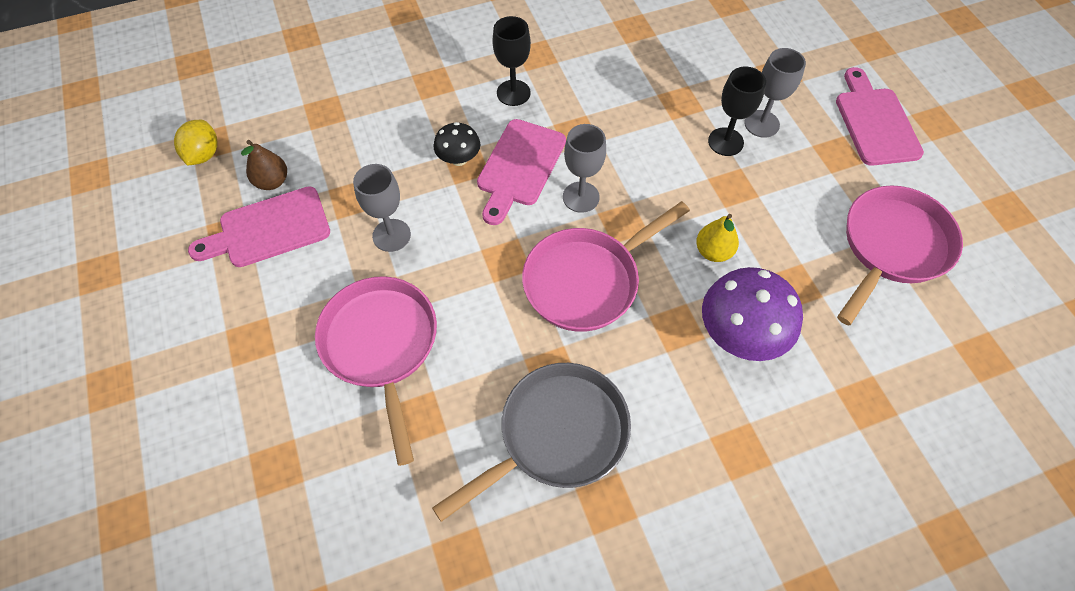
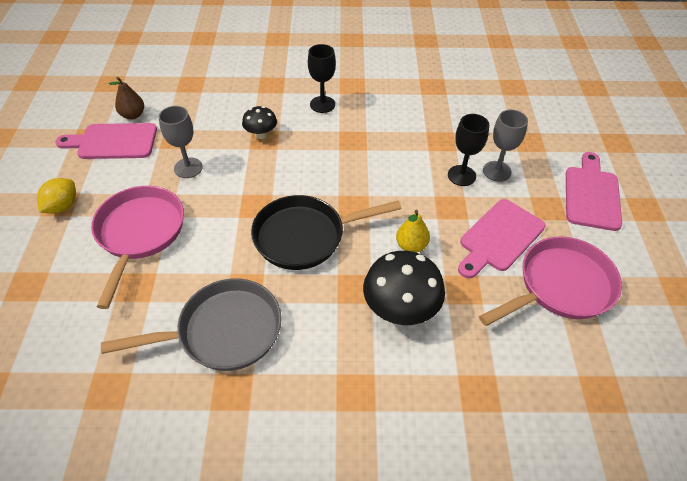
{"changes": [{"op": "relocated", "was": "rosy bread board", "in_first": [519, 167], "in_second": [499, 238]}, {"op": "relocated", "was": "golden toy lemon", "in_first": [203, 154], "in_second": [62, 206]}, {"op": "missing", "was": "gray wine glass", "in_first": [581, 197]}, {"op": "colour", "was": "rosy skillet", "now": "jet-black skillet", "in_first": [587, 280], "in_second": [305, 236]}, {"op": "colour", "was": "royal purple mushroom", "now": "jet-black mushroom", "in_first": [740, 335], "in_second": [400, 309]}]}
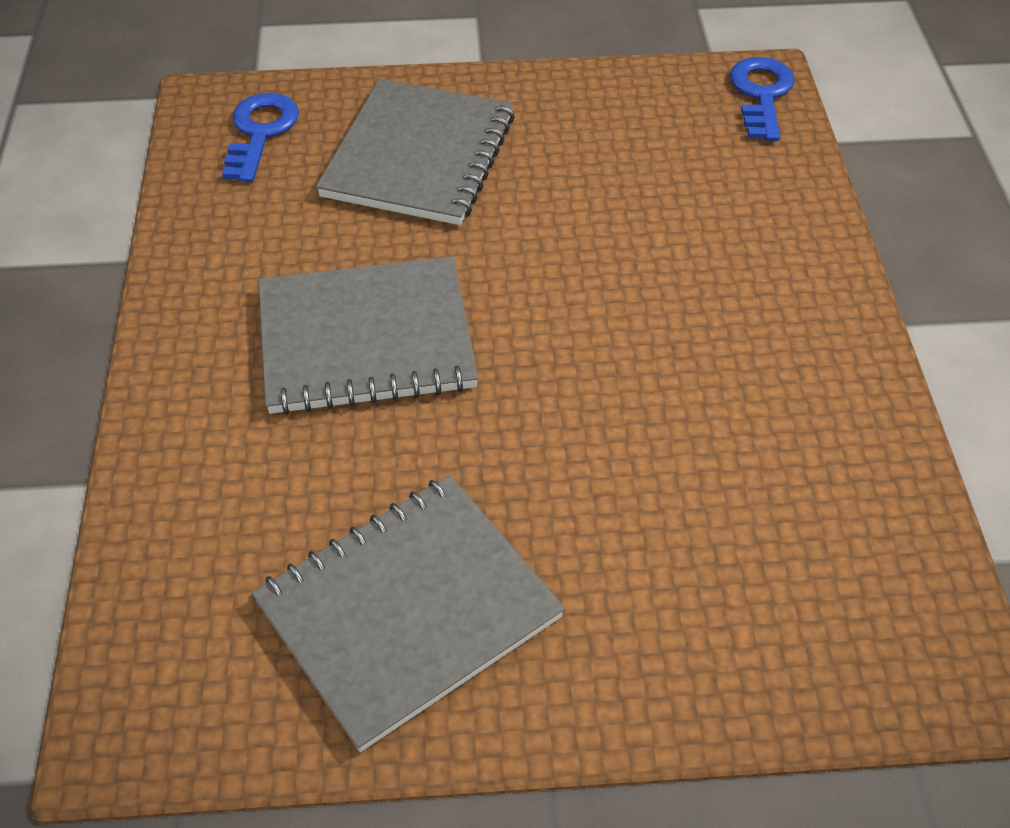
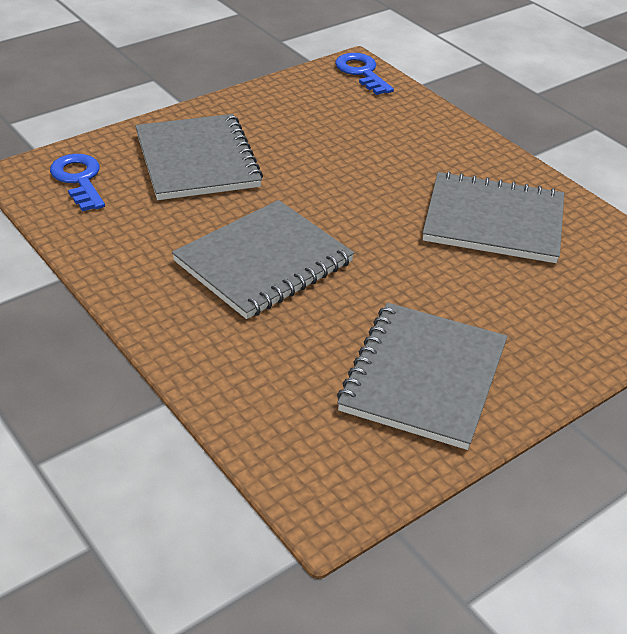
{"changes": [{"op": "appeared", "now": "gray exercise book", "in_second": [493, 221]}]}
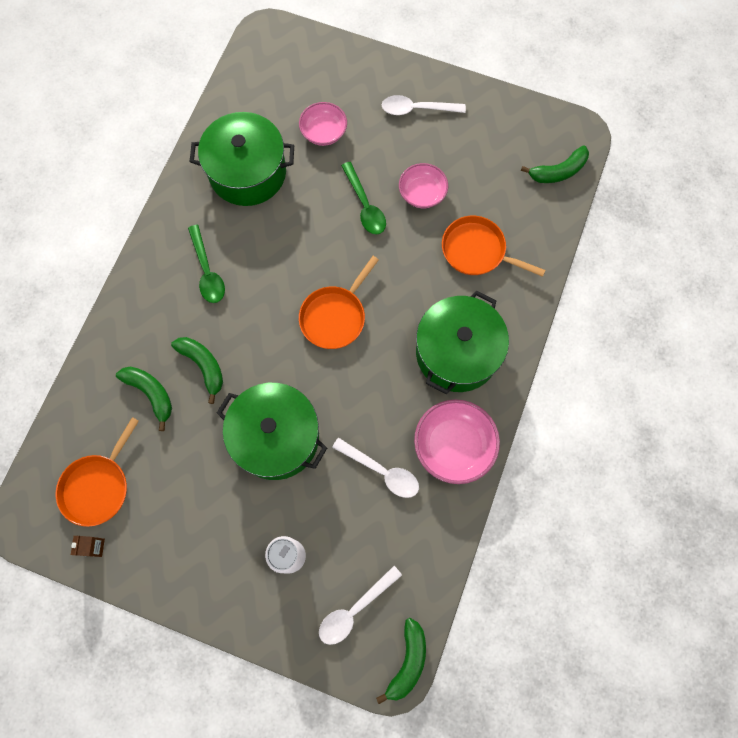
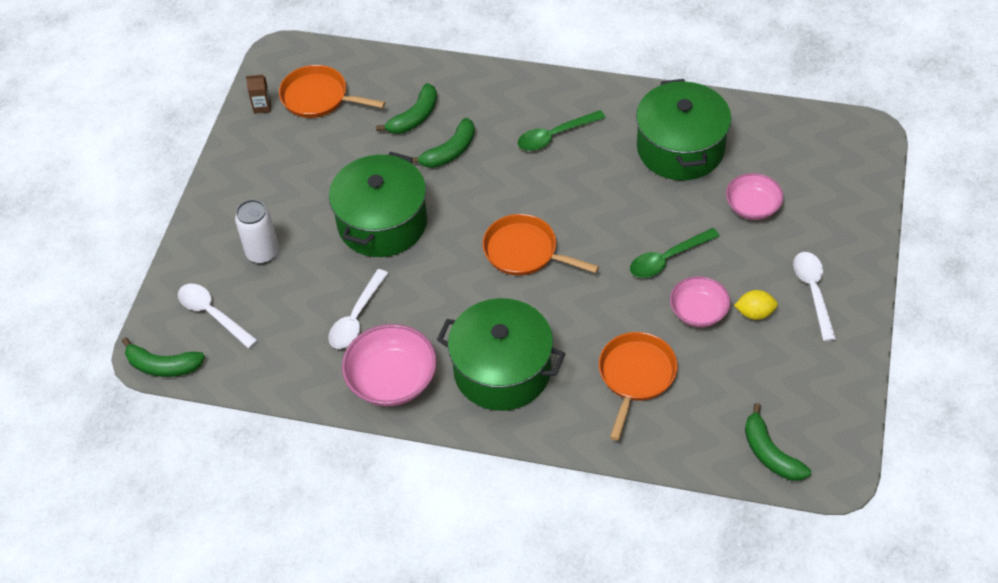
{"changes": [{"op": "appeared", "now": "golden toy lemon", "in_second": [754, 313]}]}
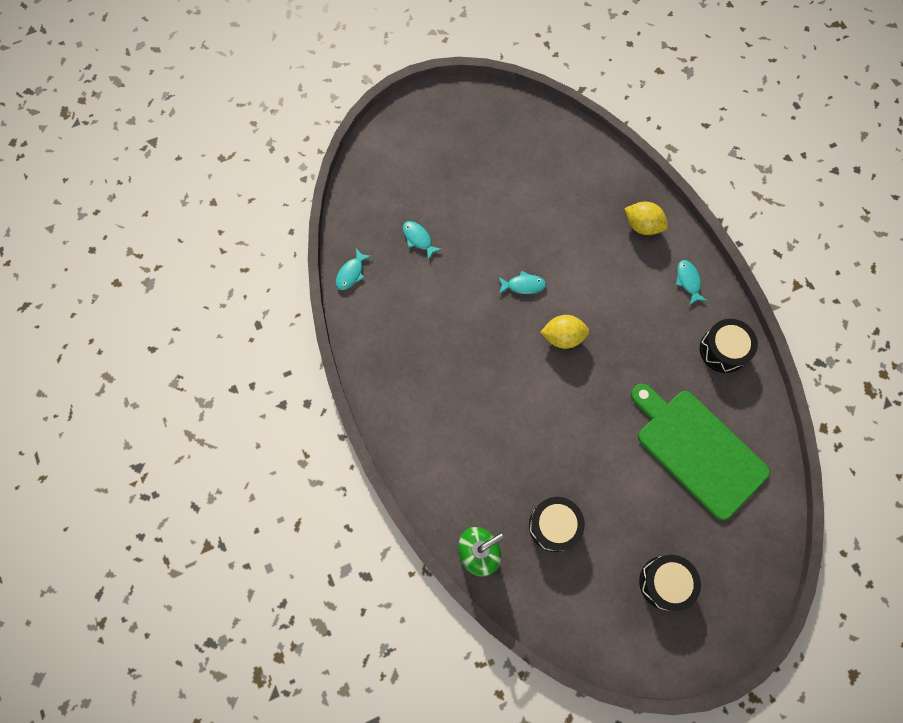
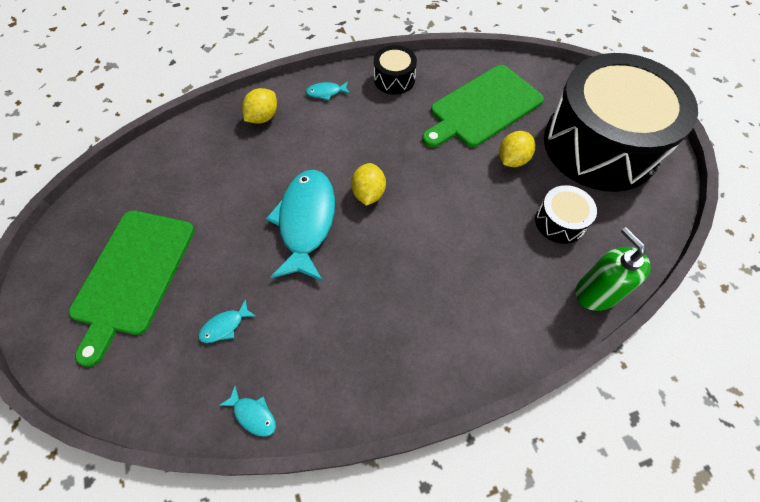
{"changes": [{"op": "size", "was": "turquoise fish", "in_first": [523, 285], "in_second": [306, 222], "ratio": 2.42}, {"op": "size", "was": "jet-black drum", "in_first": [665, 583], "in_second": [600, 145], "ratio": 2.49}, {"op": "appeared", "now": "golden toy lemon", "in_second": [512, 159]}, {"op": "appeared", "now": "emerald bread board", "in_second": [132, 275]}]}
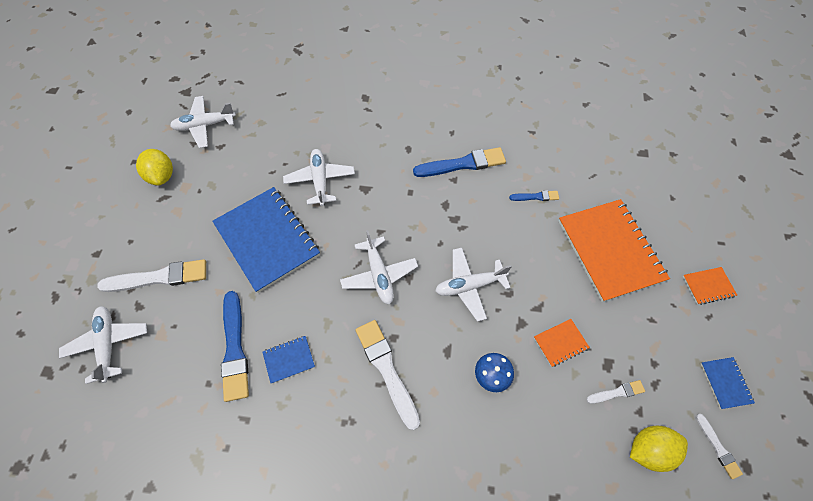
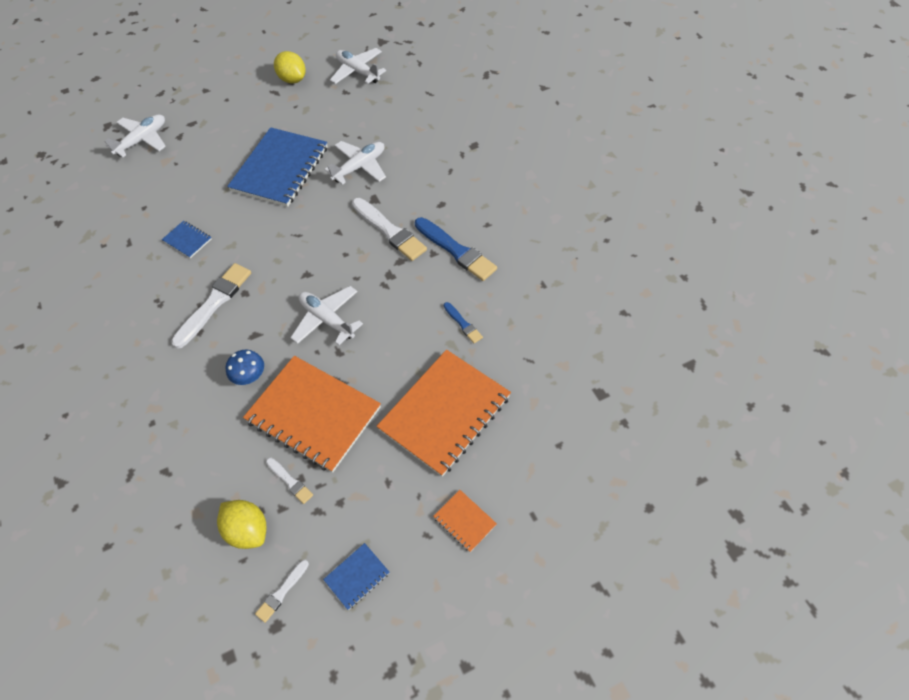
{"changes": [{"op": "spun", "was": "golden toy lemon", "in_first": [162, 176], "in_second": [293, 79], "clockwise": -75}, {"op": "missing", "was": "pure white aeroplane", "in_first": [379, 275]}, {"op": "relocated", "was": "pure white paint brush", "in_first": [159, 277], "in_second": [389, 231]}, {"op": "missing", "was": "blue paint brush", "in_first": [234, 349]}, {"op": "size", "was": "orange exercise book", "in_first": [560, 343], "in_second": [313, 414], "ratio": 2.34}]}
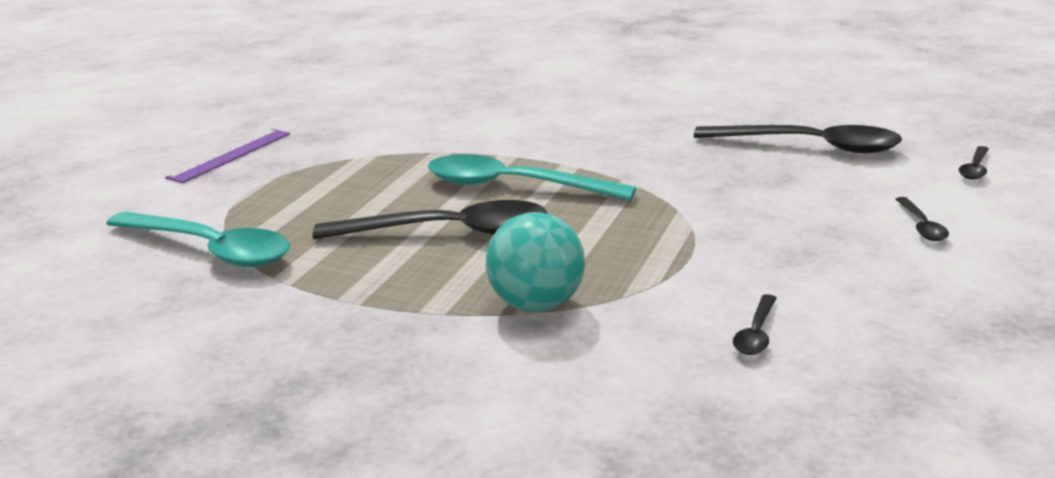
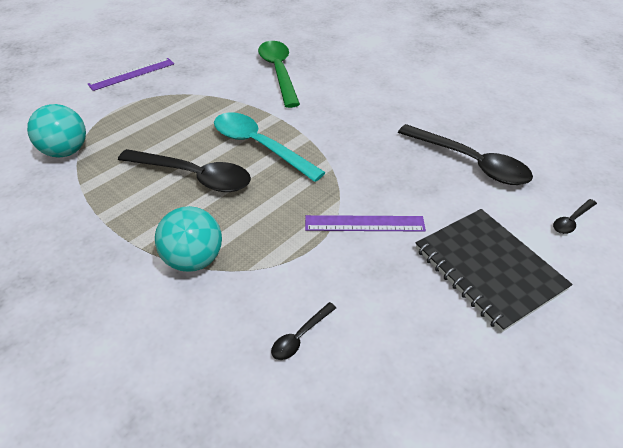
{"changes": [{"op": "exchanged", "was": "jet-black tablespoon", "now": "jet-black exercise book", "in_first": [922, 226], "in_second": [488, 269]}, {"op": "exchanged", "was": "turquoise tablespoon", "now": "turquoise sphere", "in_first": [211, 250], "in_second": [66, 151]}, {"op": "appeared", "now": "emerald tablespoon", "in_second": [278, 71]}, {"op": "appeared", "now": "royal purple straightedge", "in_second": [364, 223]}]}
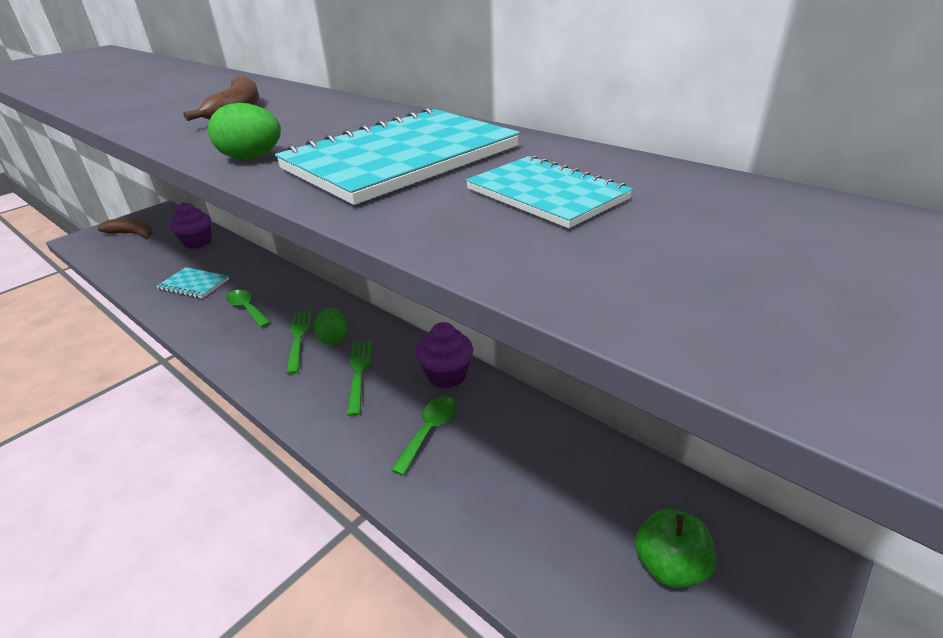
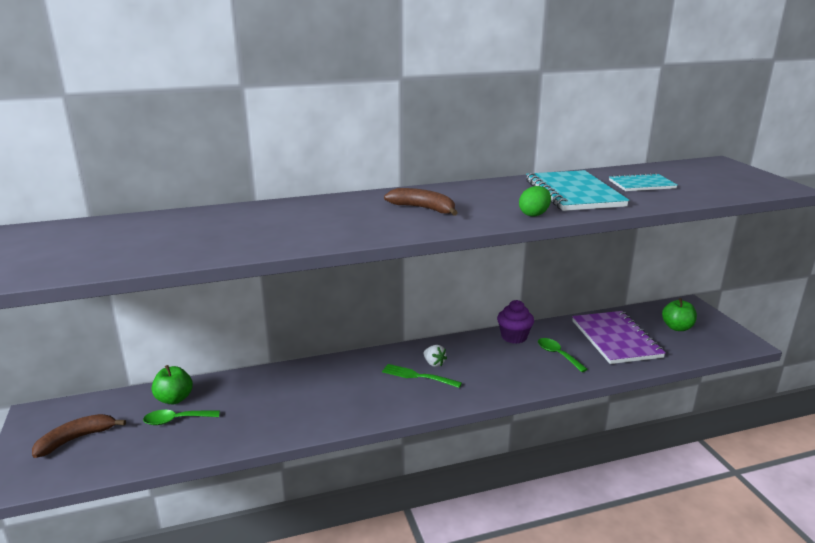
{"changes": [{"op": "exchanged", "was": "royal purple fairy cake", "now": "emerald toy apple", "in_first": [198, 242], "in_second": [174, 399]}, {"op": "missing", "was": "turquoise exercise book", "in_first": [194, 284]}, {"op": "relocated", "was": "emerald tablespoon", "in_first": [247, 308], "in_second": [176, 420]}, {"op": "exchanged", "was": "emerald toy egg", "now": "pure white berry", "in_first": [333, 338], "in_second": [434, 363]}, {"op": "missing", "was": "emerald dinner fork", "in_first": [359, 372]}, {"op": "appeared", "now": "royal purple exercise book", "in_second": [615, 339]}]}
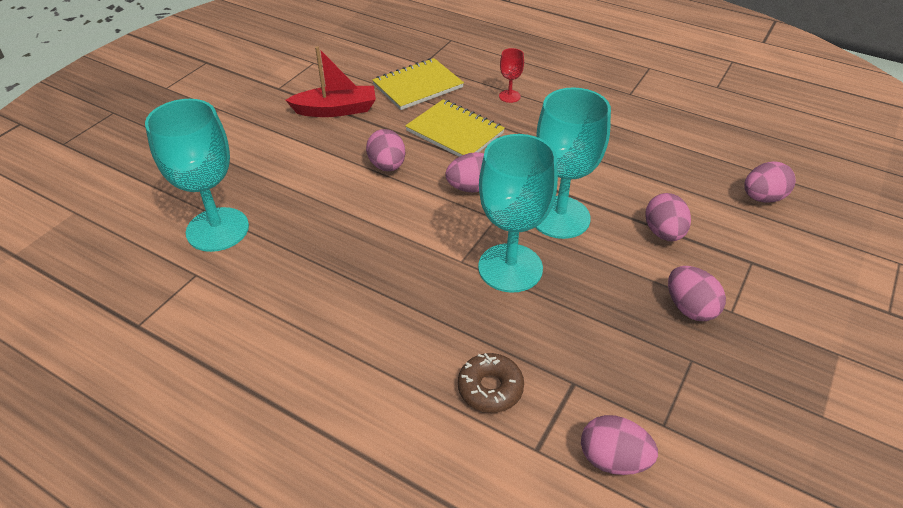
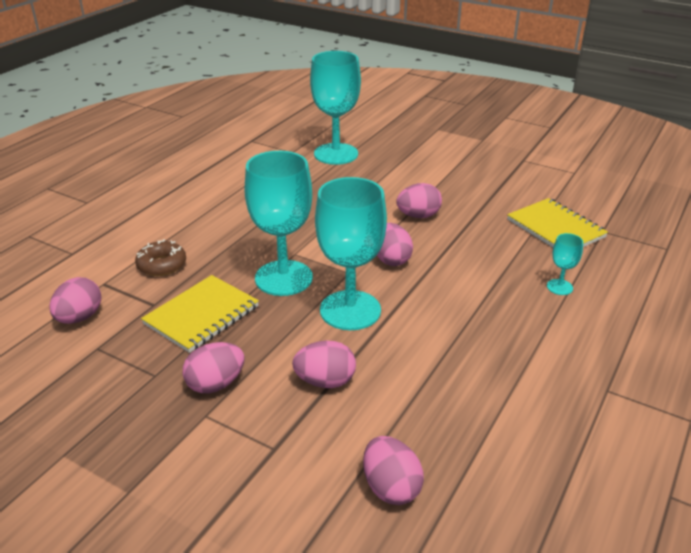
{"changes": [{"op": "missing", "was": "red toy boat", "in_first": [336, 110]}, {"op": "colour", "was": "red wine glass", "now": "turquoise wine glass", "in_first": [509, 96], "in_second": [559, 287]}, {"op": "relocated", "was": "golden exercise book", "in_first": [455, 132], "in_second": [202, 315]}]}
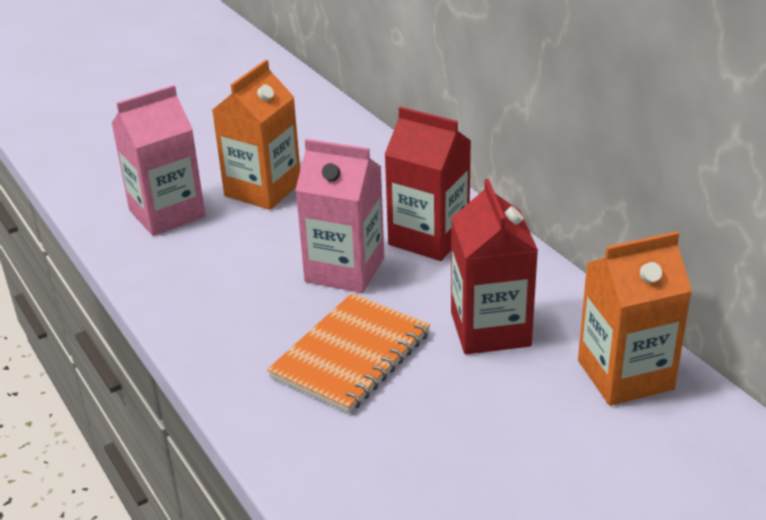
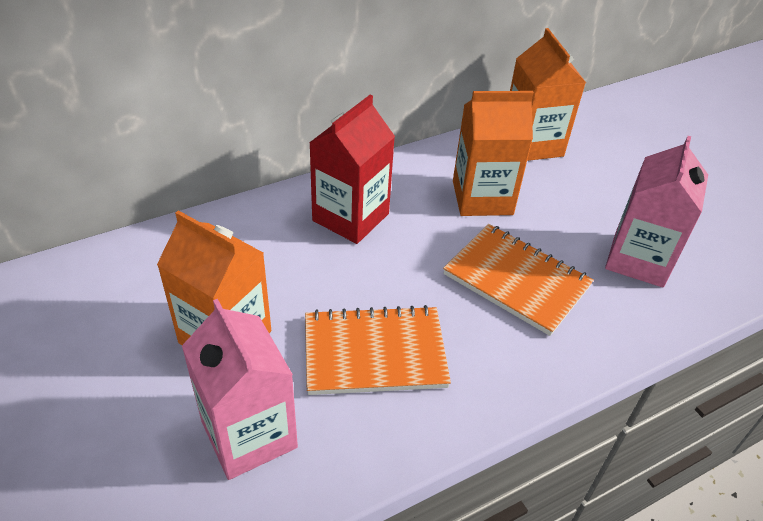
{"changes": [{"op": "relocated", "was": "rosy milk carton", "in_first": [344, 269], "in_second": [638, 259]}, {"op": "colour", "was": "red milk carton", "now": "orange milk carton", "in_first": [490, 329], "in_second": [482, 198]}, {"op": "appeared", "now": "orange exercise book", "in_second": [374, 353]}]}
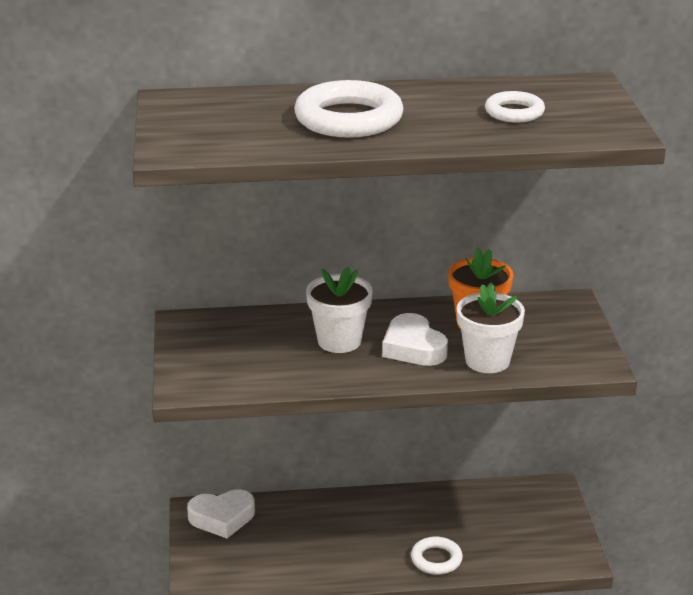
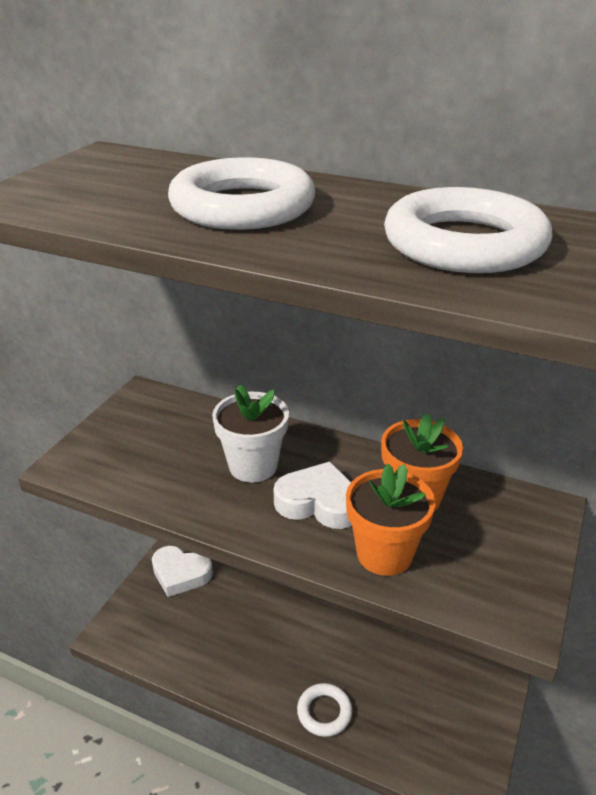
{"changes": [{"op": "size", "was": "pure white torus", "in_first": [514, 112], "in_second": [464, 244], "ratio": 1.8}, {"op": "colour", "was": "pure white potted plant", "now": "orange potted plant", "in_first": [487, 361], "in_second": [384, 554]}, {"op": "spun", "was": "pure white heart shape", "in_first": [413, 347], "in_second": [319, 503], "clockwise": 105}]}
